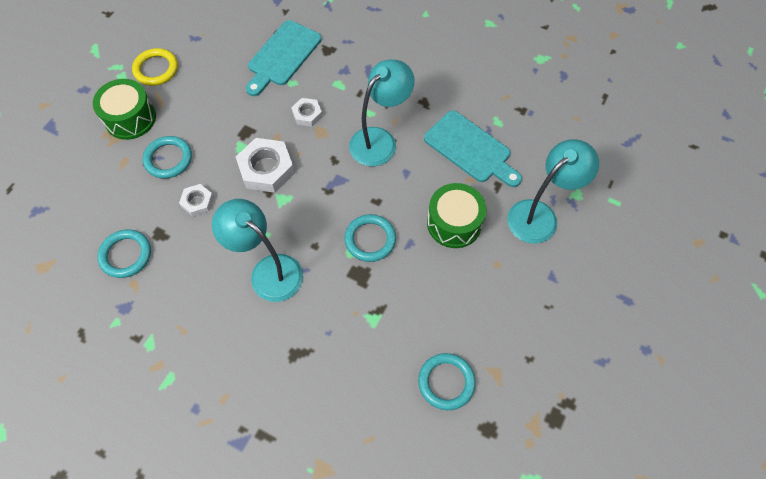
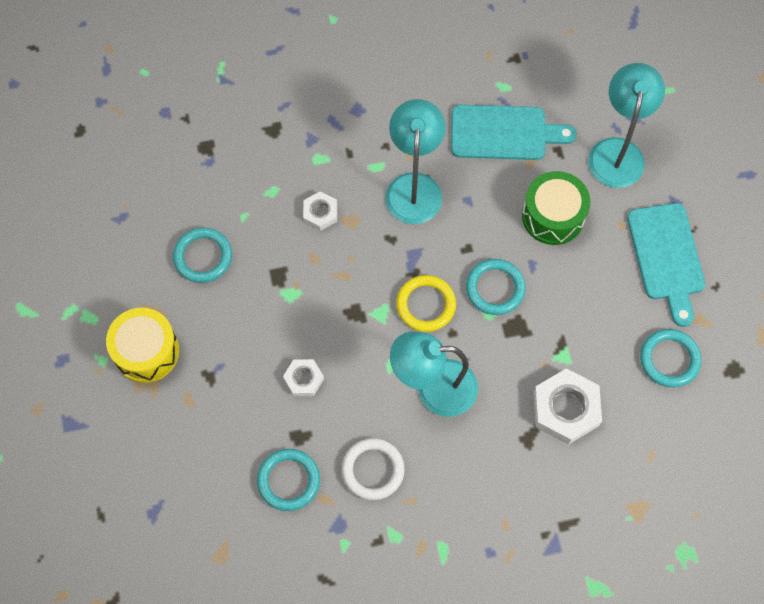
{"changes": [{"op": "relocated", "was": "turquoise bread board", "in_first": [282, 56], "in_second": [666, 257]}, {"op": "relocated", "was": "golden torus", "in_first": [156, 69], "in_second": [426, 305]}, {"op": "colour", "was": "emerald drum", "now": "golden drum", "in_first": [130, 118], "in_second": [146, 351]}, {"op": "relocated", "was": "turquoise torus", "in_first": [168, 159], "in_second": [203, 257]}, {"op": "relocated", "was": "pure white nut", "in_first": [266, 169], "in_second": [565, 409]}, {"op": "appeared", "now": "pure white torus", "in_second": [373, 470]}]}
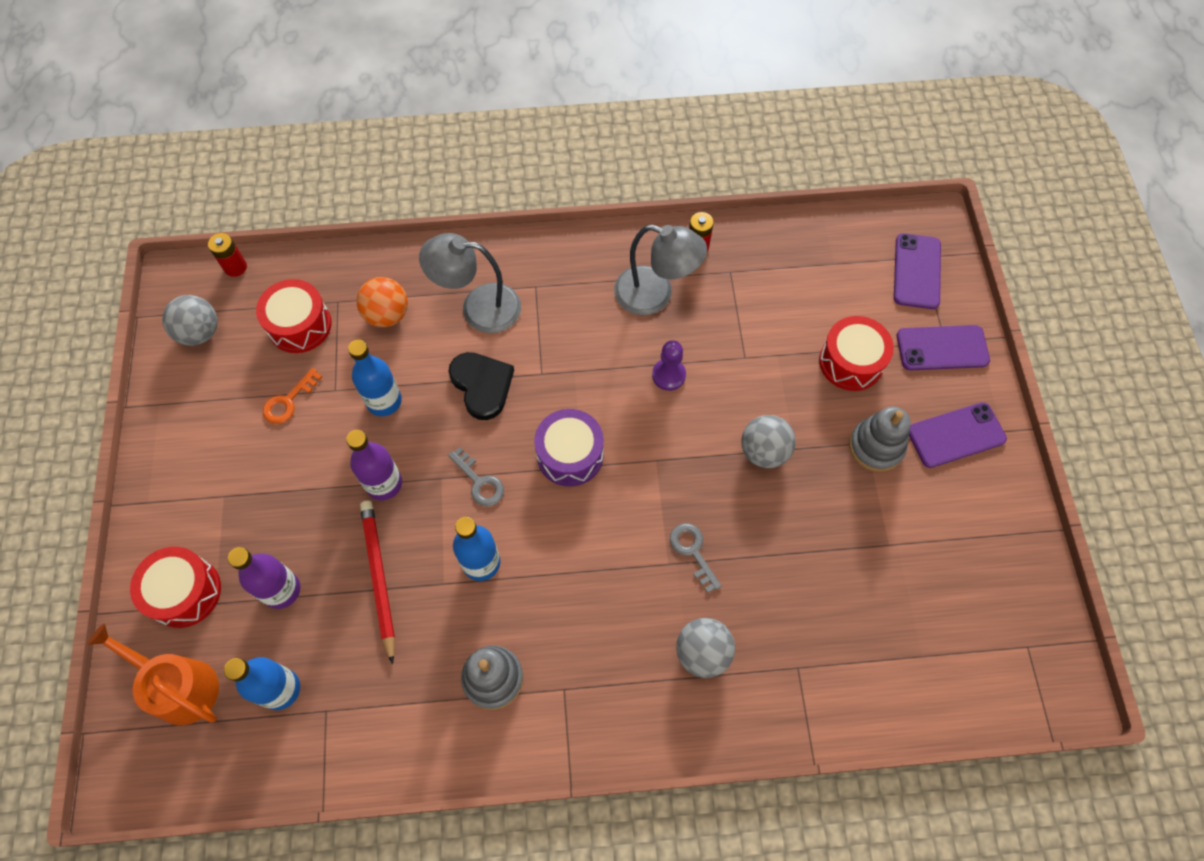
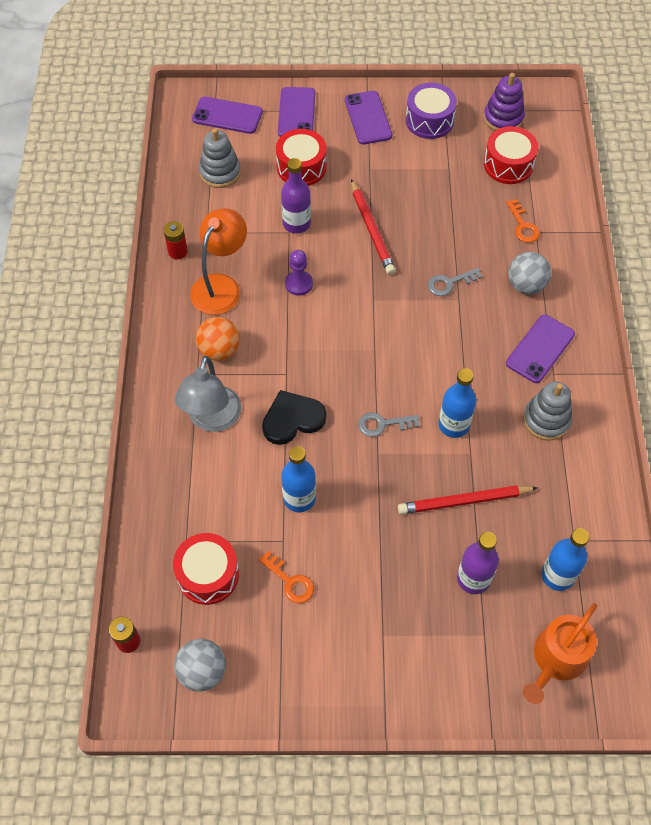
{"changes": [{"op": "colour", "was": "gray lamp", "now": "orange lamp", "in_first": [655, 295], "in_second": [221, 286]}, {"op": "relocated", "was": "orange sphere", "in_first": [387, 315], "in_second": [219, 350]}, {"op": "relocated", "was": "gray stacking rings", "in_first": [876, 446], "in_second": [220, 172]}, {"op": "relocated", "was": "royal purple drum", "in_first": [570, 455], "in_second": [429, 120]}, {"op": "exchanged", "was": "gray sphere", "now": "red pencil", "in_first": [764, 451], "in_second": [371, 230]}, {"op": "relocated", "was": "royal purple drink bottle", "in_first": [384, 484], "in_second": [296, 224]}, {"op": "spun", "was": "gray key", "in_first": [479, 482], "in_second": [383, 424], "clockwise": -150}, {"op": "relocated", "was": "red drum", "in_first": [185, 592], "in_second": [508, 165]}, {"op": "appeared", "now": "royal purple stacking rings", "in_second": [503, 118]}, {"op": "appeared", "now": "orange key", "in_second": [523, 225]}, {"op": "appeared", "now": "royal purple phone", "in_second": [540, 349]}]}
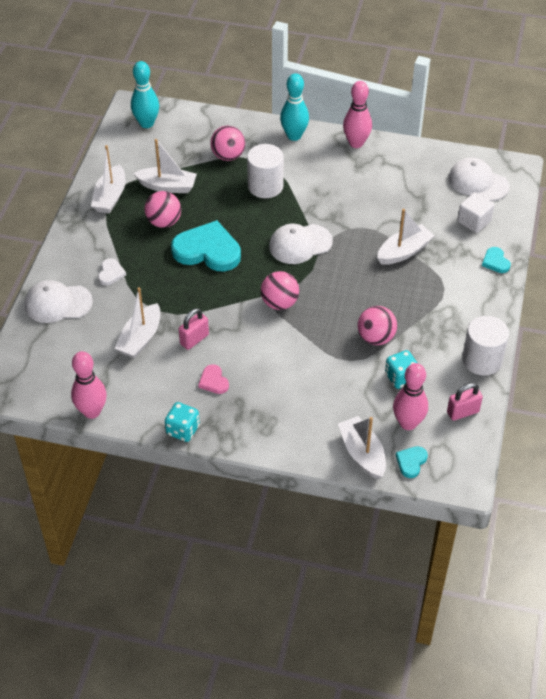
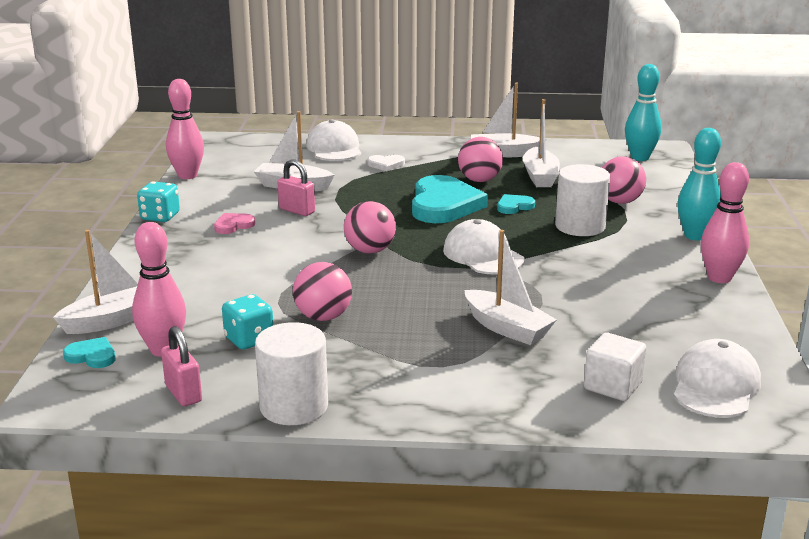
{"changes": [{"op": "relocated", "was": "turquoise heart shape", "in_first": [495, 262], "in_second": [514, 206]}]}
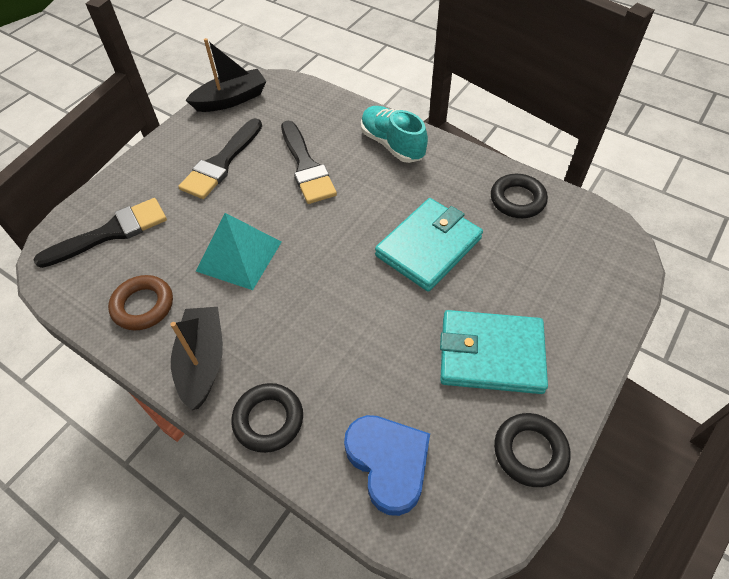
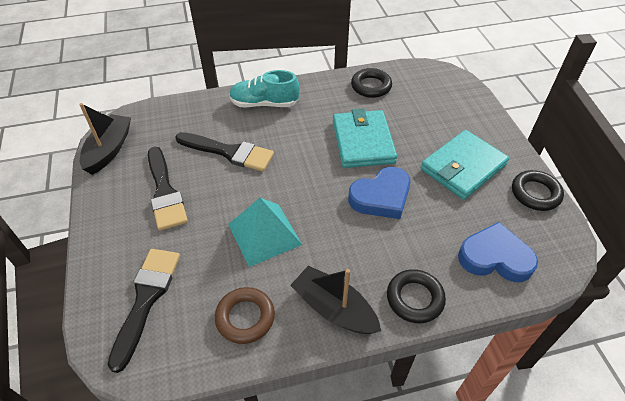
{"changes": [{"op": "appeared", "now": "blue heart shape", "in_second": [381, 197]}]}
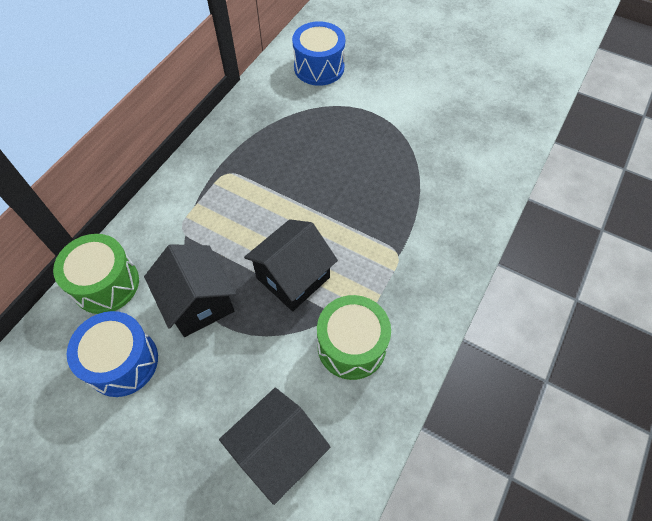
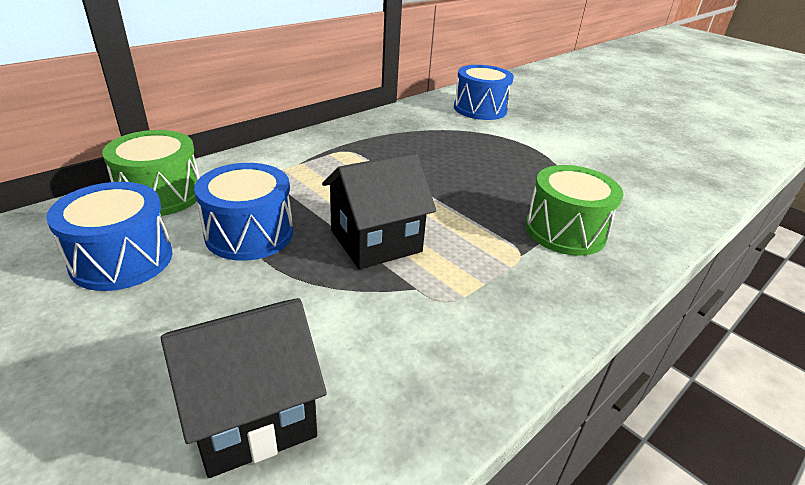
{"changes": [{"op": "exchanged", "was": "jet-black cottage", "now": "blue drum", "in_first": [199, 303], "in_second": [249, 234]}, {"op": "relocated", "was": "emerald drum", "in_first": [351, 346], "in_second": [565, 231]}]}
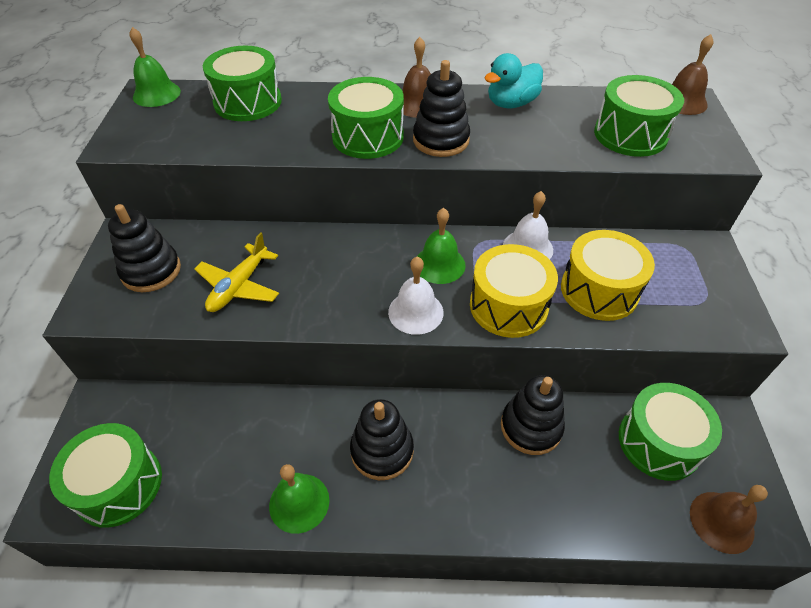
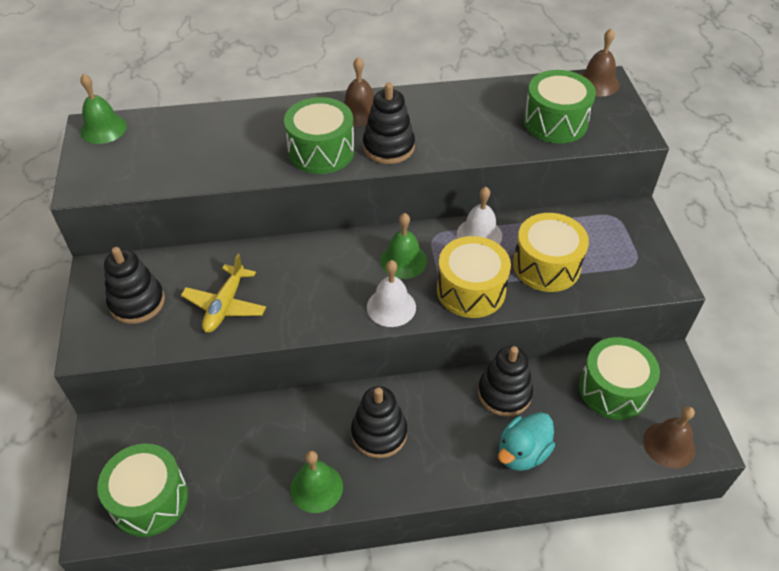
{"changes": [{"op": "missing", "was": "emerald drum", "in_first": [248, 102]}, {"op": "relocated", "was": "turquoise toy duck", "in_first": [511, 103], "in_second": [522, 453]}]}
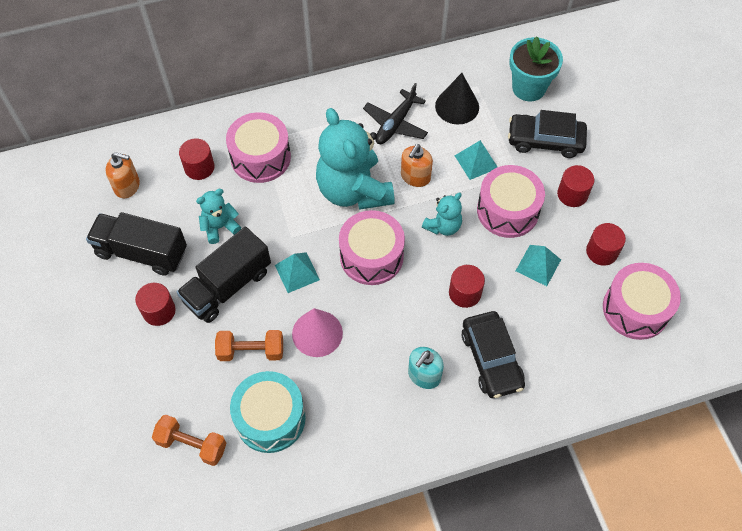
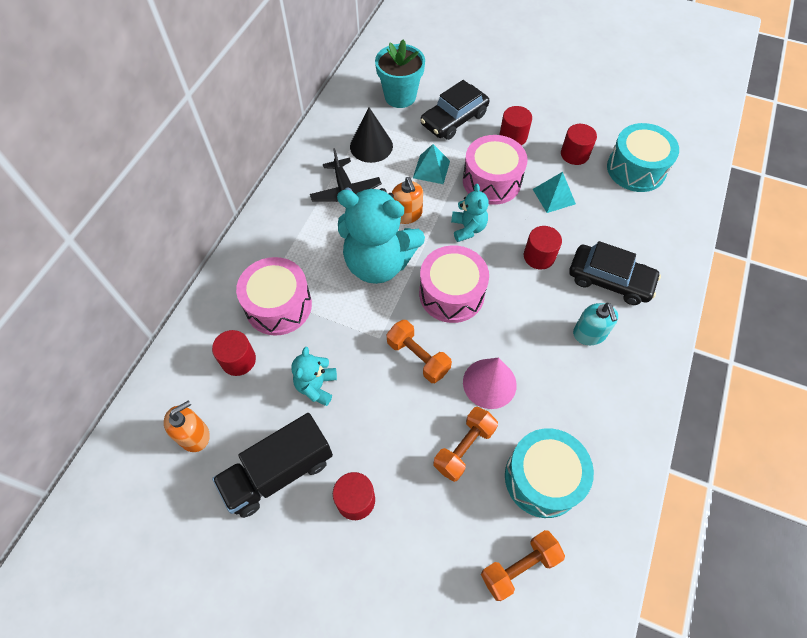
{"changes": [{"op": "missing", "was": "jet-black lorry", "in_first": [227, 286]}, {"op": "exchanged", "was": "turquoise pyramid", "now": "orange hand weight", "in_first": [297, 272], "in_second": [418, 357]}, {"op": "colour", "was": "rosy drum", "now": "turquoise drum", "in_first": [635, 309], "in_second": [636, 169]}]}
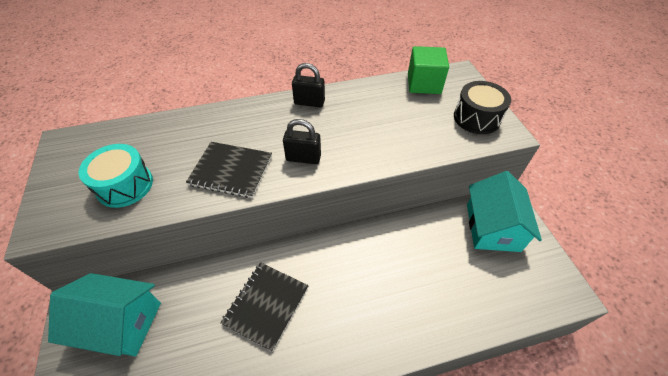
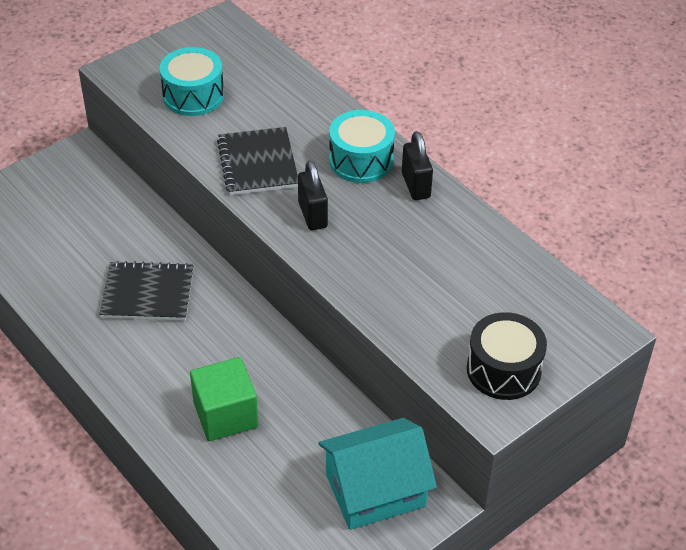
{"changes": [{"op": "relocated", "was": "emerald solid cube", "in_first": [424, 84], "in_second": [225, 415]}, {"op": "missing", "was": "turquoise cottage", "in_first": [120, 323]}, {"op": "appeared", "now": "turquoise drum", "in_second": [361, 160]}]}
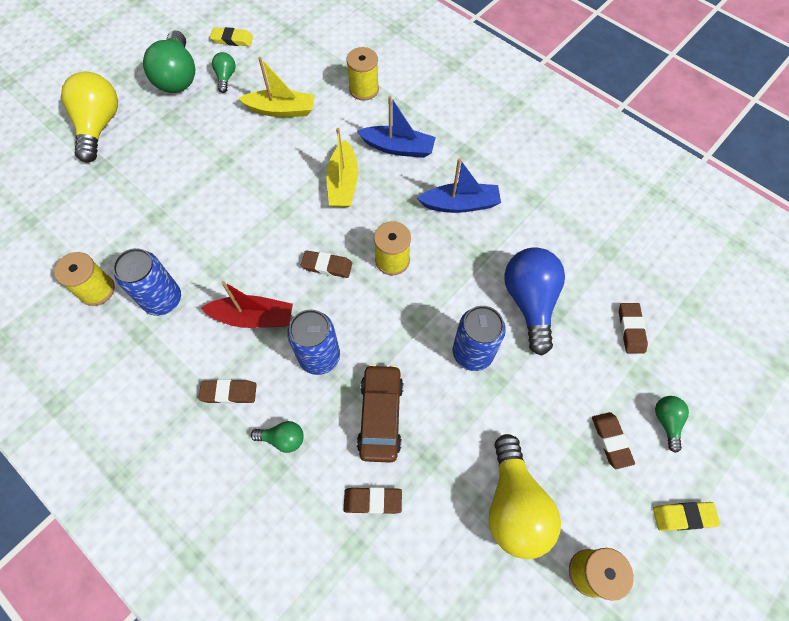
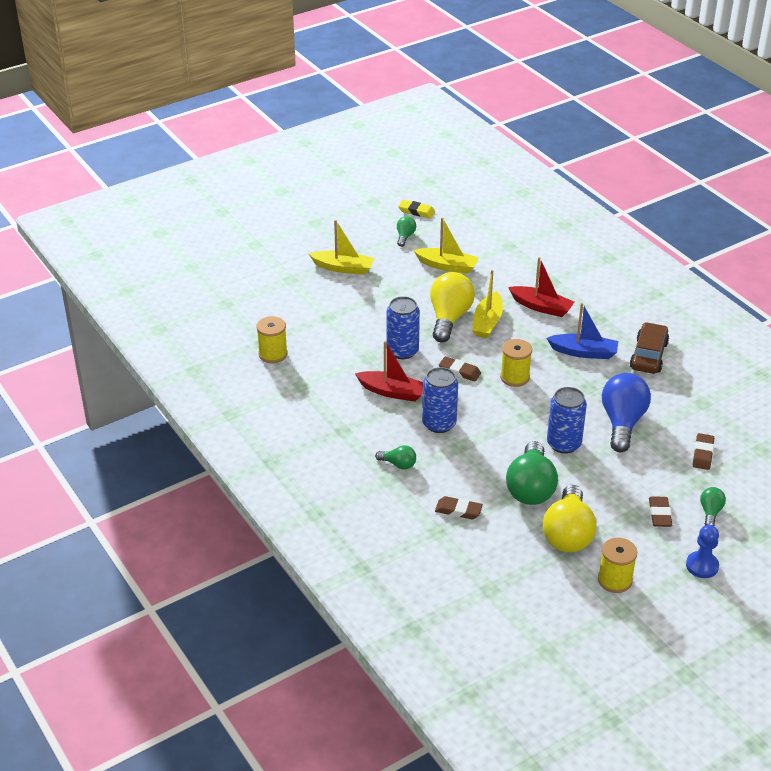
{"changes": [{"op": "relocated", "was": "emerald light bulb", "in_first": [178, 77], "in_second": [531, 488]}, {"op": "missing", "was": "golden spool", "in_first": [364, 89]}, {"op": "relocated", "was": "golden light bulb", "in_first": [99, 126], "in_second": [449, 318]}, {"op": "colour", "was": "blue toy boat", "now": "red toy boat", "in_first": [398, 148], "in_second": [541, 307]}, {"op": "relocated", "was": "blue tin", "in_first": [163, 300], "in_second": [402, 351]}, {"op": "relocated", "was": "brown car", "in_first": [380, 416], "in_second": [648, 355]}, {"op": "missing", "was": "brown gum eraser", "in_first": [229, 392]}, {"op": "exchanged", "was": "golden gum eraser", "now": "blue pawn", "in_first": [683, 516], "in_second": [702, 566]}, {"op": "appeared", "now": "golden toy boat", "in_second": [343, 268]}]}
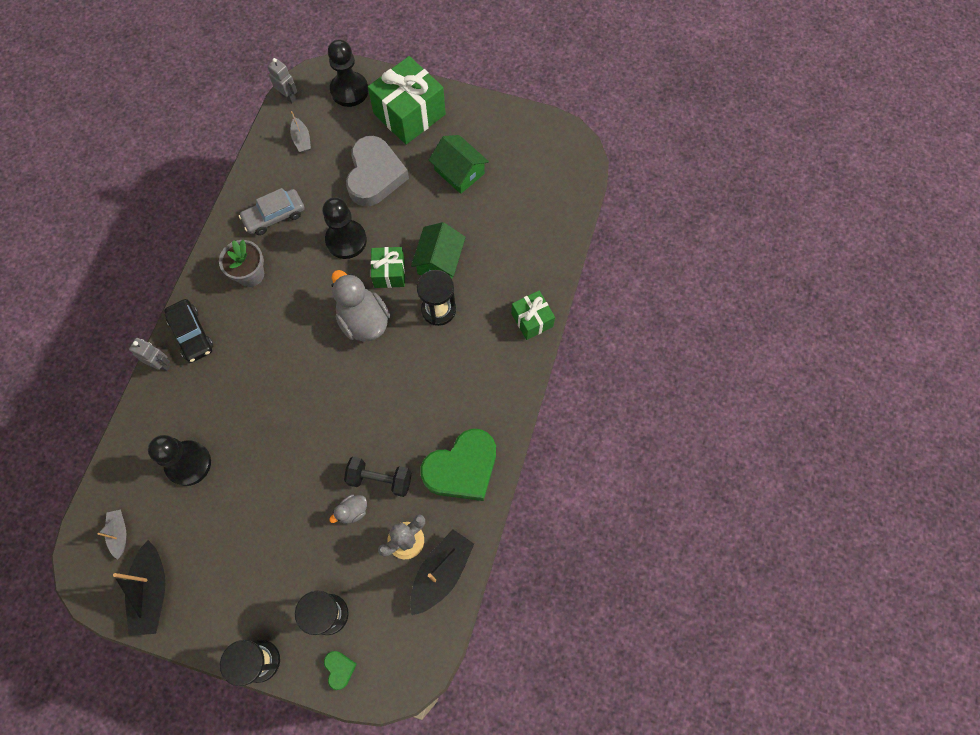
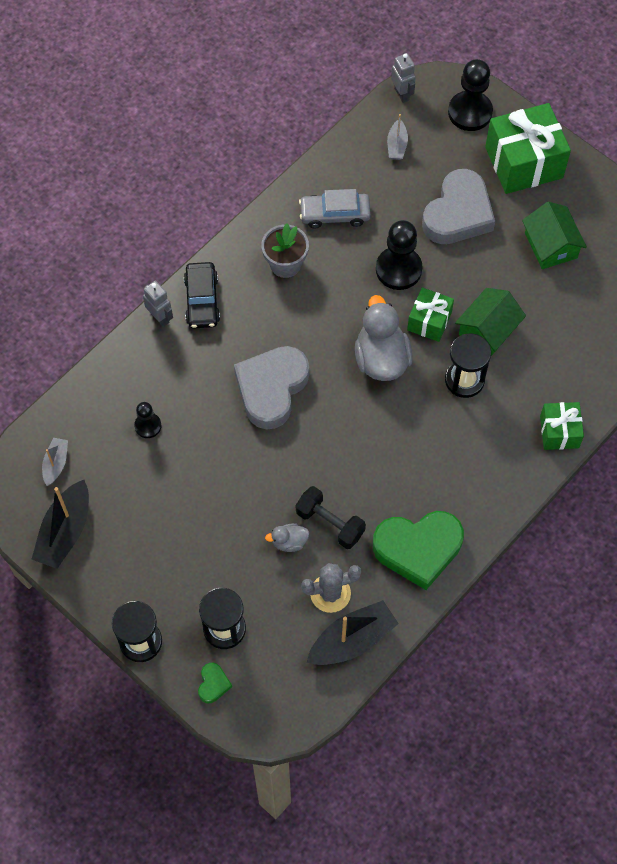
{"changes": [{"op": "size", "was": "jet-black pawn", "in_first": [188, 463], "in_second": [148, 426], "ratio": 0.55}, {"op": "appeared", "now": "gray heart shape", "in_second": [271, 389]}]}
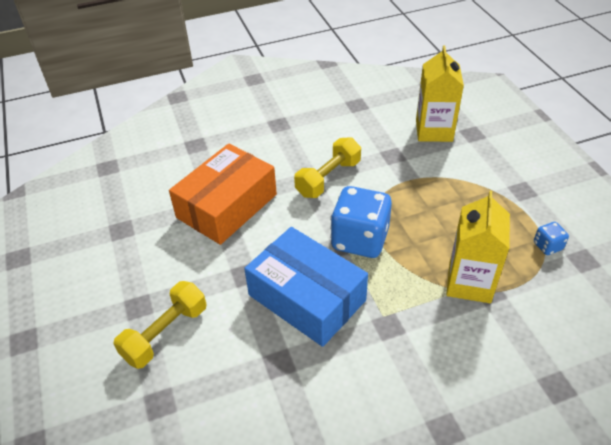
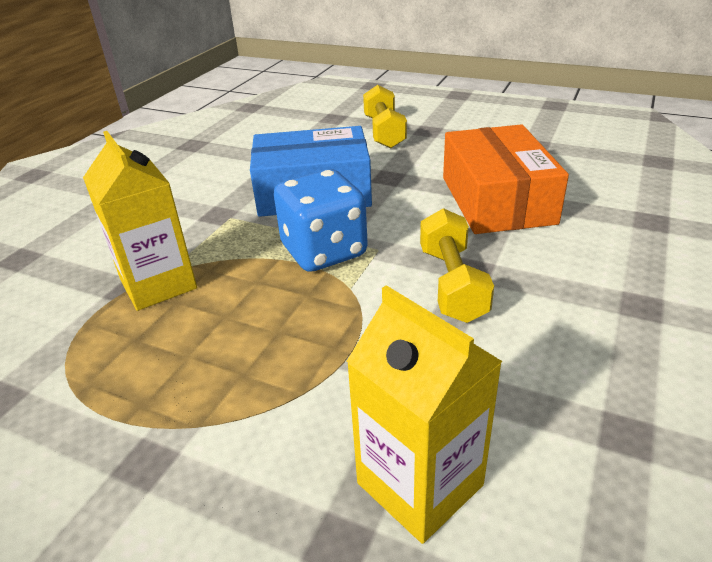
{"changes": [{"op": "missing", "was": "blue game die", "in_first": [547, 246]}]}
